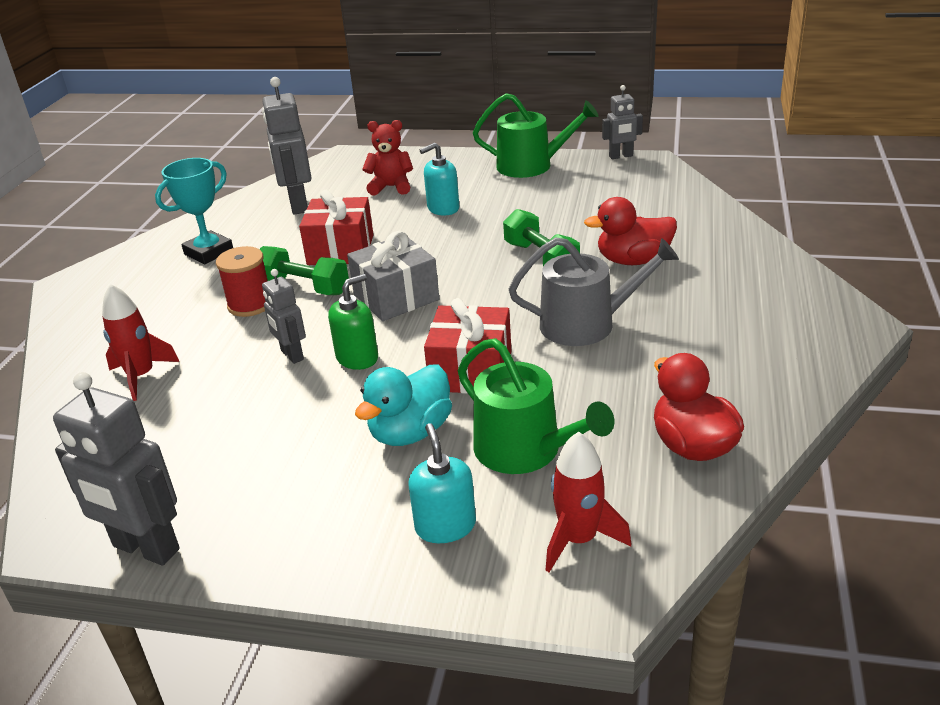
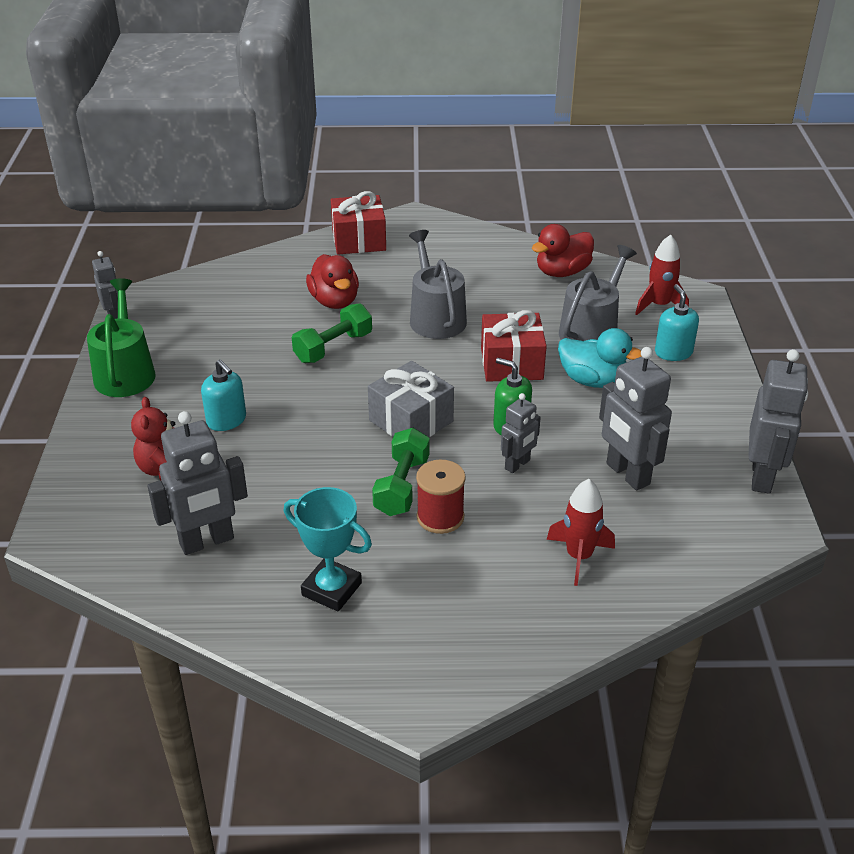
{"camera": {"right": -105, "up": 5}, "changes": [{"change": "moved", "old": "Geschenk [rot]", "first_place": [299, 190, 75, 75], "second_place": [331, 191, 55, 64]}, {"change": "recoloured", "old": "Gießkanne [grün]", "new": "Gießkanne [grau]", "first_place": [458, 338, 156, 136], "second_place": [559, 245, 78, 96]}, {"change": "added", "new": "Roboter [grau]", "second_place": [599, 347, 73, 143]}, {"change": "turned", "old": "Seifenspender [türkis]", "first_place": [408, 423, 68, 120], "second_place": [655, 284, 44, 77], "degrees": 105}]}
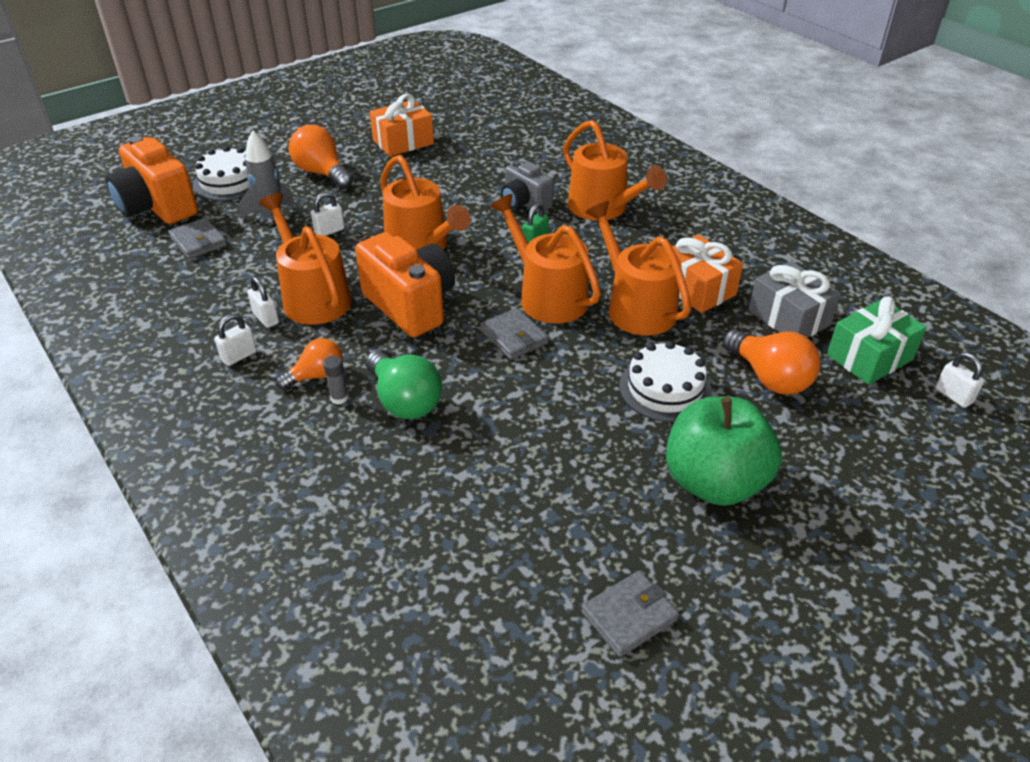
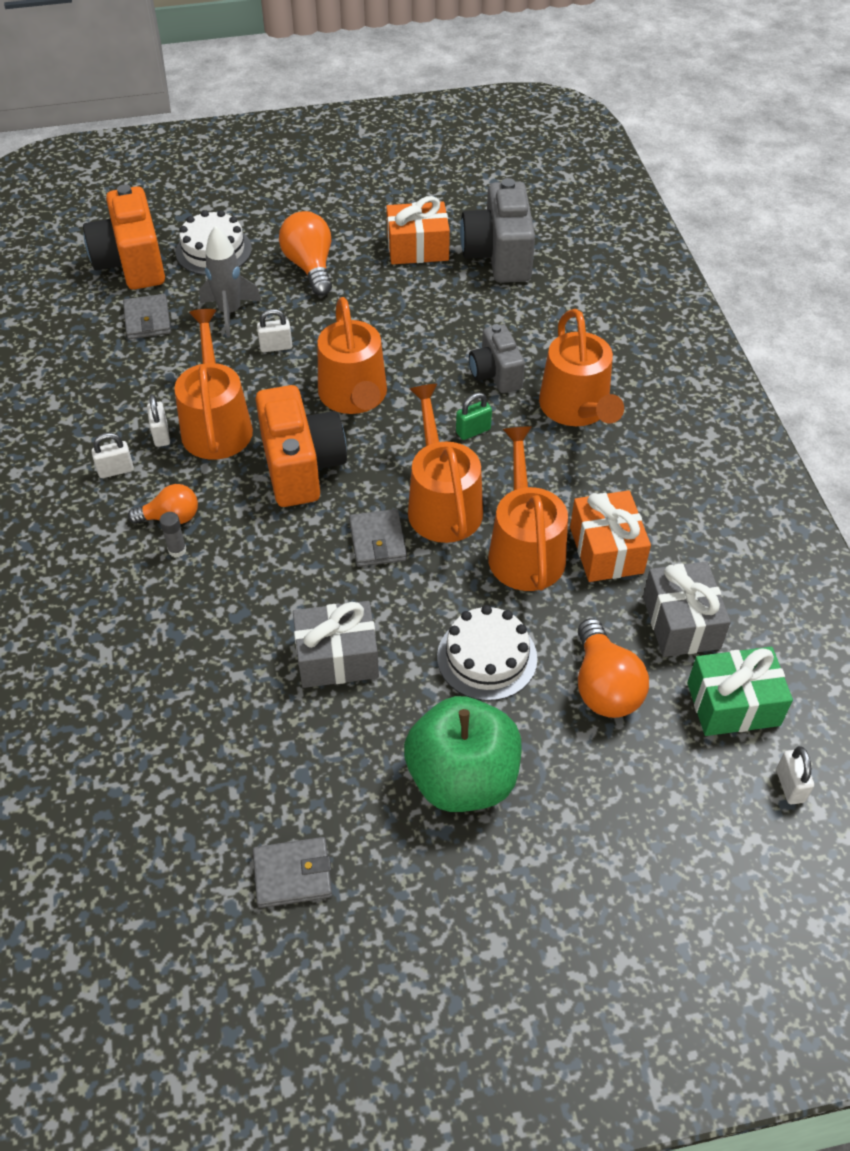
{"camera": {"right": 25, "up": 10}, "changes": [{"change": "added", "new": "Geschenk [grau]", "second_place": [293, 601, 86, 87]}, {"change": "added", "new": "Kamera [grau]", "second_place": [460, 178, 75, 105]}, {"change": "removed", "old": "Glühbirne [grün]", "first_place": [366, 351, 76, 68]}]}
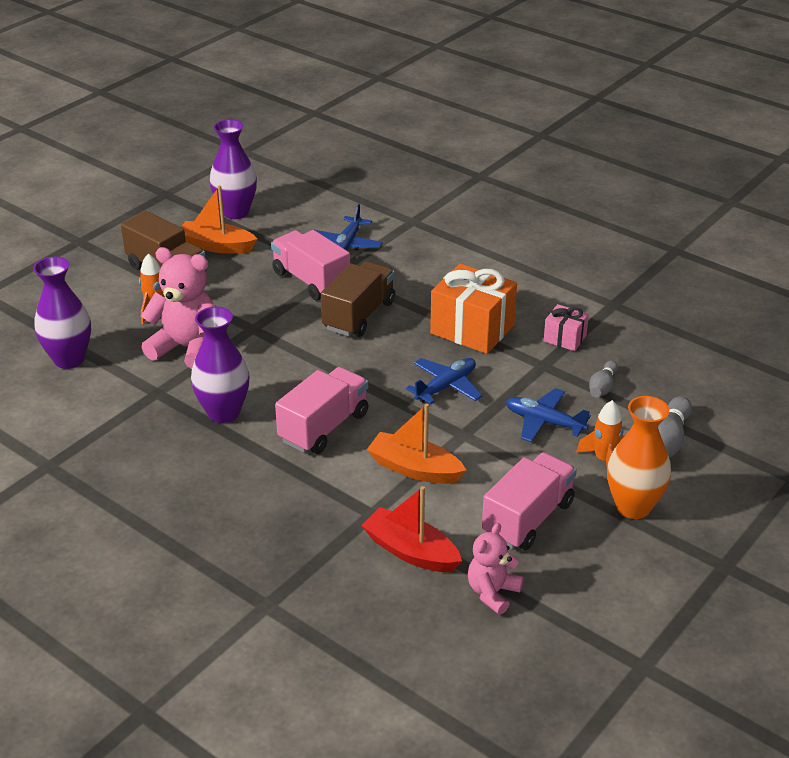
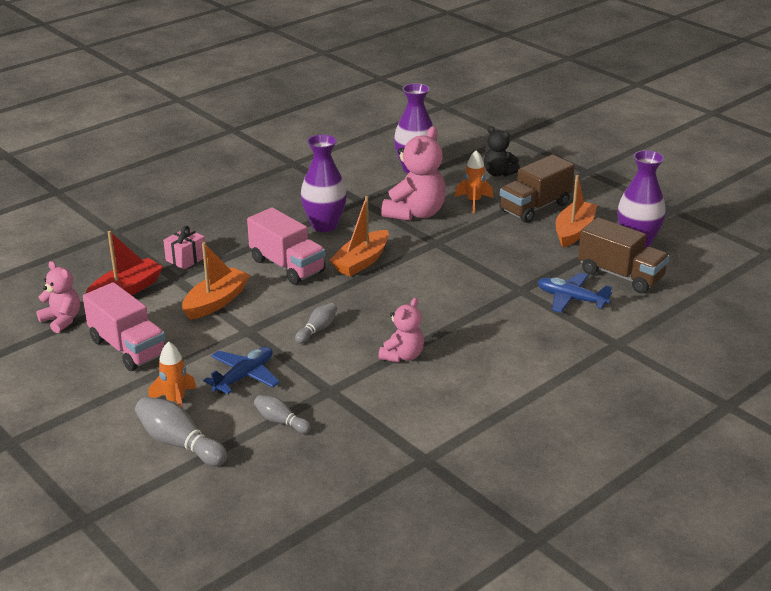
{"camera": {"right": 100, "up": -5}, "changes": [{"change": "moved", "old": "Geschenk [rosa]", "first_place": [544, 304, 45, 47], "second_place": [163, 226, 42, 44]}, {"change": "replaced", "old": "Flugzeug [blau]", "new": "Bowlingkegel [grau]", "first_place": [406, 358, 77, 46], "second_place": [295, 303, 42, 41]}, {"change": "added", "new": "Boot [orange]", "second_place": [330, 196, 59, 81]}, {"change": "replaced", "old": "Geschenk [orange]", "new": "Teddybär [rosa]", "first_place": [430, 264, 87, 90], "second_place": [378, 298, 46, 64]}, {"change": "added", "new": "Teddybär [schwarz]", "second_place": [484, 126, 36, 51]}, {"change": "moved", "old": "Lastwagen [braun]", "first_place": [321, 261, 74, 76], "second_place": [578, 217, 92, 77]}, {"change": "removed", "old": "Lastwagen [rosa]", "first_place": [271, 230, 79, 70]}, {"change": "removed", "old": "Vase [orange]", "first_place": [607, 396, 64, 123]}]}
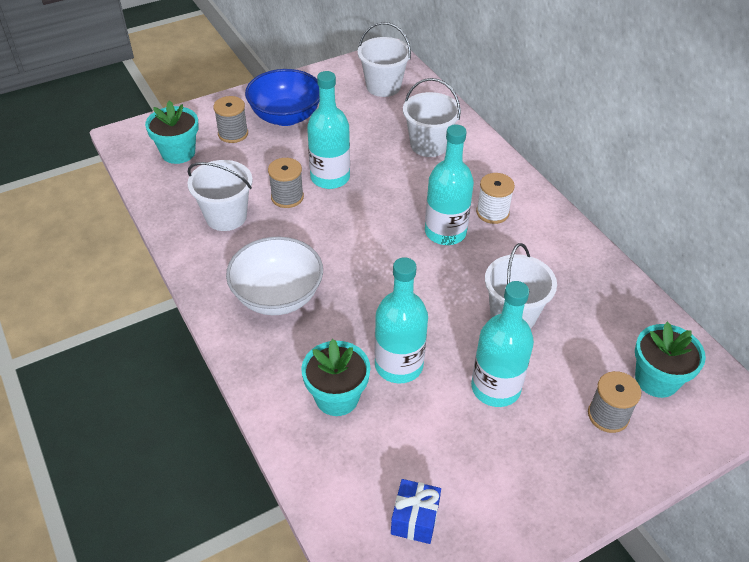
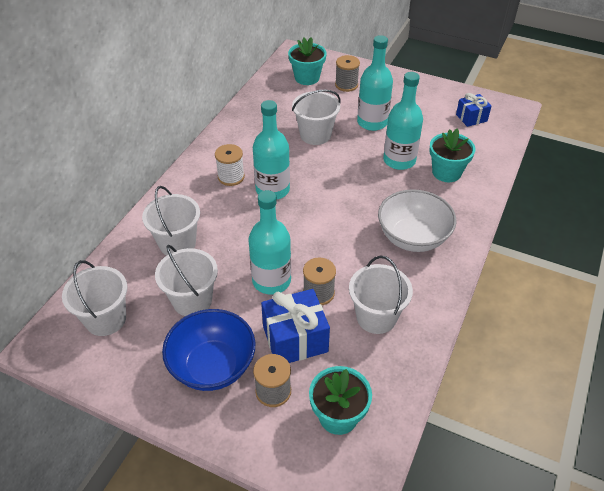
{"camera": {"right": -125, "up": 0}, "changes": [{"change": "added", "new": "Eimer [weiß]", "second_place": [155, 245, 63, 71]}, {"change": "added", "new": "Geschenk [blau]", "second_place": [261, 289, 69, 74]}]}
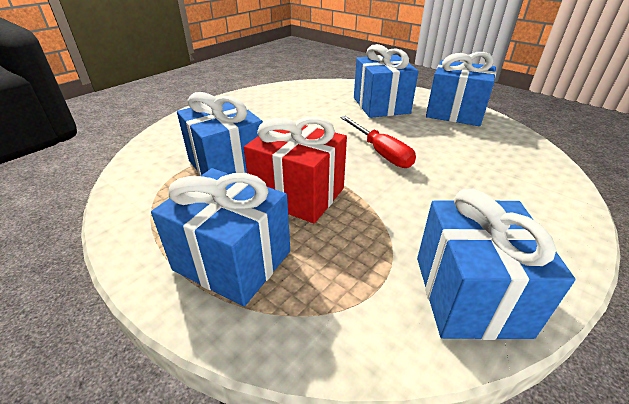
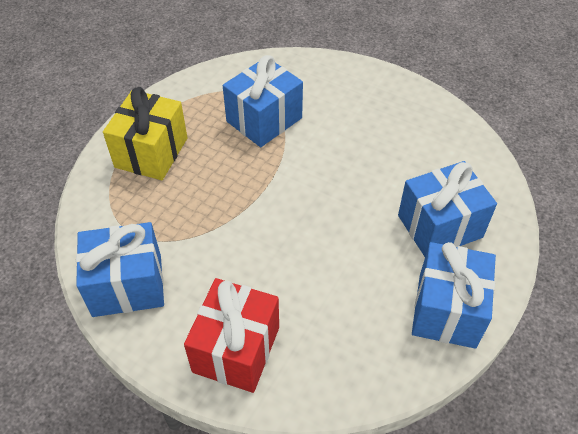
{"camera": {"right": 80, "up": 15}, "changes": [{"change": "recoloured", "old": "Geschenk [blau]", "new": "Geschenk [gelb]", "first_place": [151, 168, 139, 138], "second_place": [103, 87, 84, 93]}, {"change": "moved", "old": "Geschenk [rot]", "first_place": [244, 117, 103, 106], "second_place": [184, 278, 95, 115]}, {"change": "removed", "old": "Schraubenzieher [rot]", "first_place": [340, 116, 76, 52]}]}
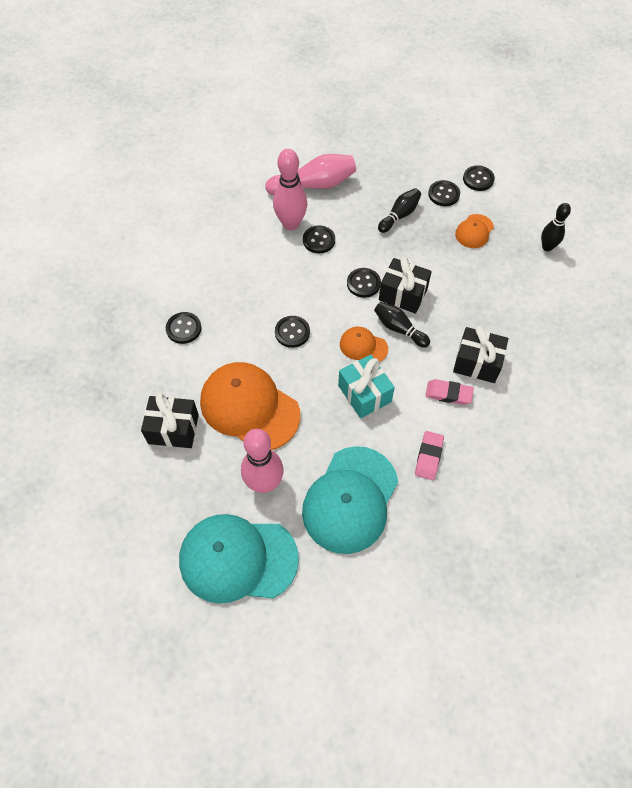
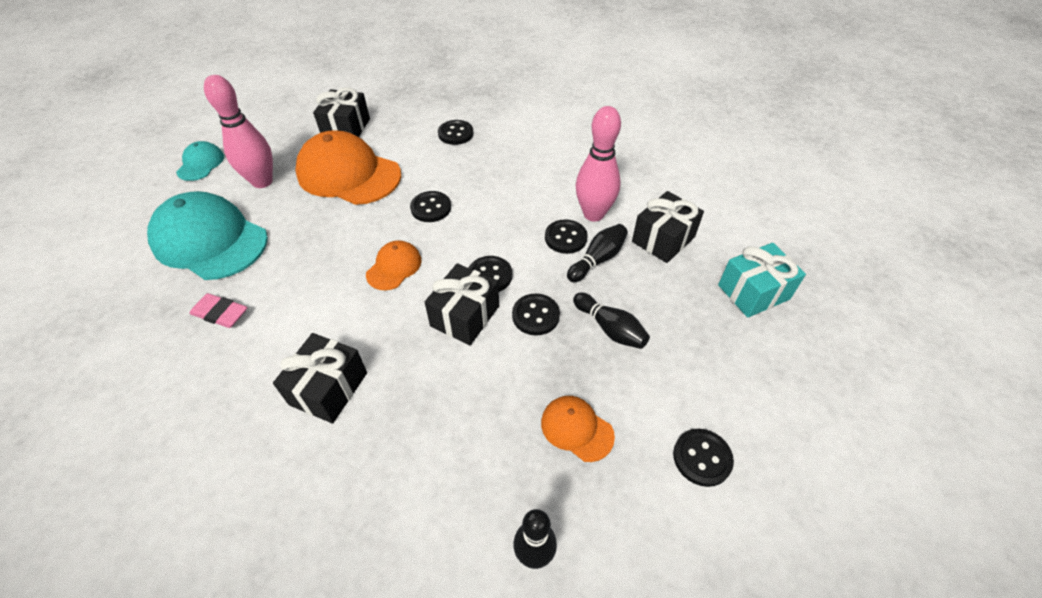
{"camera": {"right": 95, "up": -10}, "changes": [{"change": "resized", "old": "Kappe [türkis]", "first_place": [179, 514, 120, 90], "second_place": [176, 141, 48, 40], "factor": 0.49}, {"change": "turned", "old": "Kappe [orange]", "first_place": [200, 362, 100, 88], "second_place": [295, 130, 106, 75], "degrees": -105}, {"change": "moved", "old": "Knopf [schwarz]", "first_place": [428, 180, 32, 26], "second_place": [512, 294, 48, 41]}, {"change": "moved", "old": "Bowlingkegel [schwarz]", "first_place": [374, 302, 56, 46], "second_place": [567, 224, 61, 58]}, {"change": "replaced", "old": "Bowlingkegel [rosa]", "new": "Geschenk [schwarz]", "first_place": [265, 154, 91, 41], "second_place": [632, 191, 72, 72]}, {"change": "moved", "old": "Geschenk [türkis]", "first_place": [338, 355, 57, 63], "second_place": [718, 243, 88, 75]}, {"change": "removed", "old": "Radiergummi [rosa]", "first_place": [425, 379, 49, 26]}]}
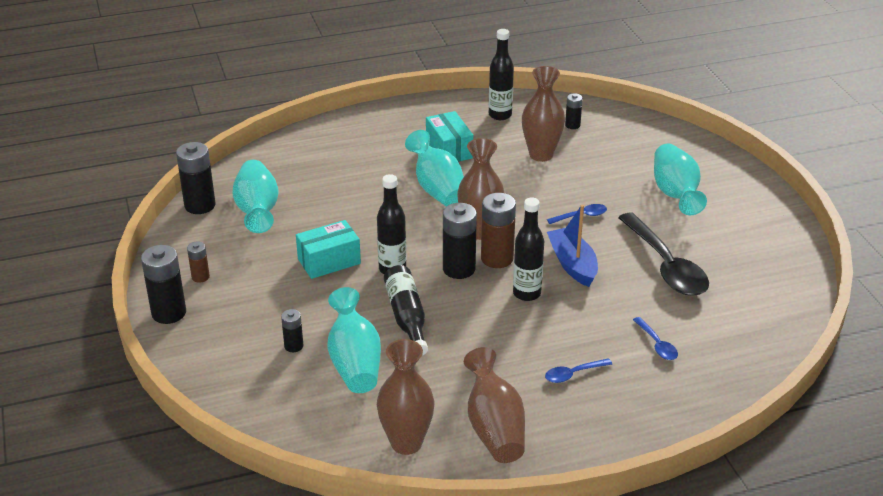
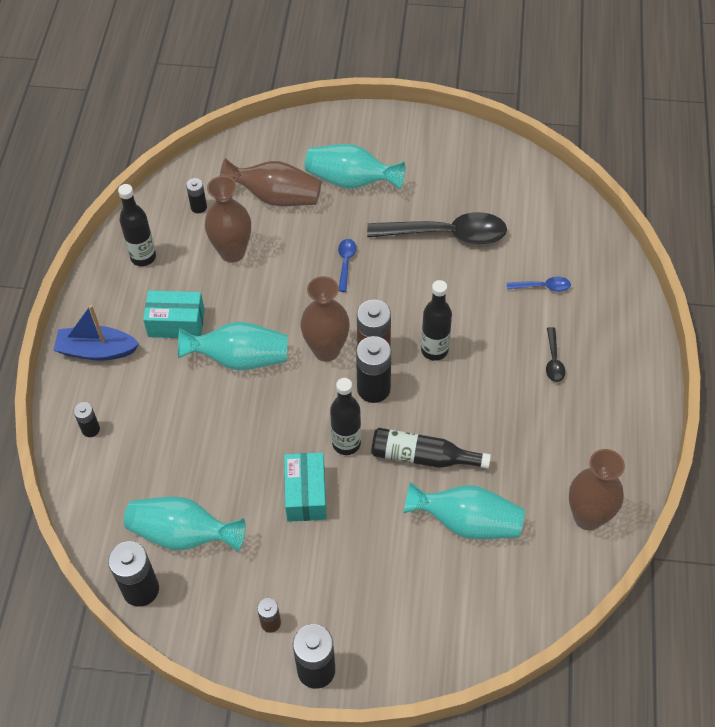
{"camera": {"right": -65, "up": 20}, "changes": [{"change": "moved", "old": "Boot [blau]", "first_place": [547, 205, 51, 82], "second_place": [54, 305, 85, 56]}, {"change": "moved", "old": "Batterie [schwarz]", "first_place": [281, 309, 22, 43], "second_place": [74, 402, 26, 35]}, {"change": "moved", "old": "Vase [braun]", "first_place": [464, 347, 61, 116], "second_place": [220, 158, 101, 48]}, {"change": "recoloured", "old": "Löffel [blau]", "new": "Löffel [schwarz]", "first_place": [545, 358, 67, 25], "second_place": [546, 327, 19, 55]}]}
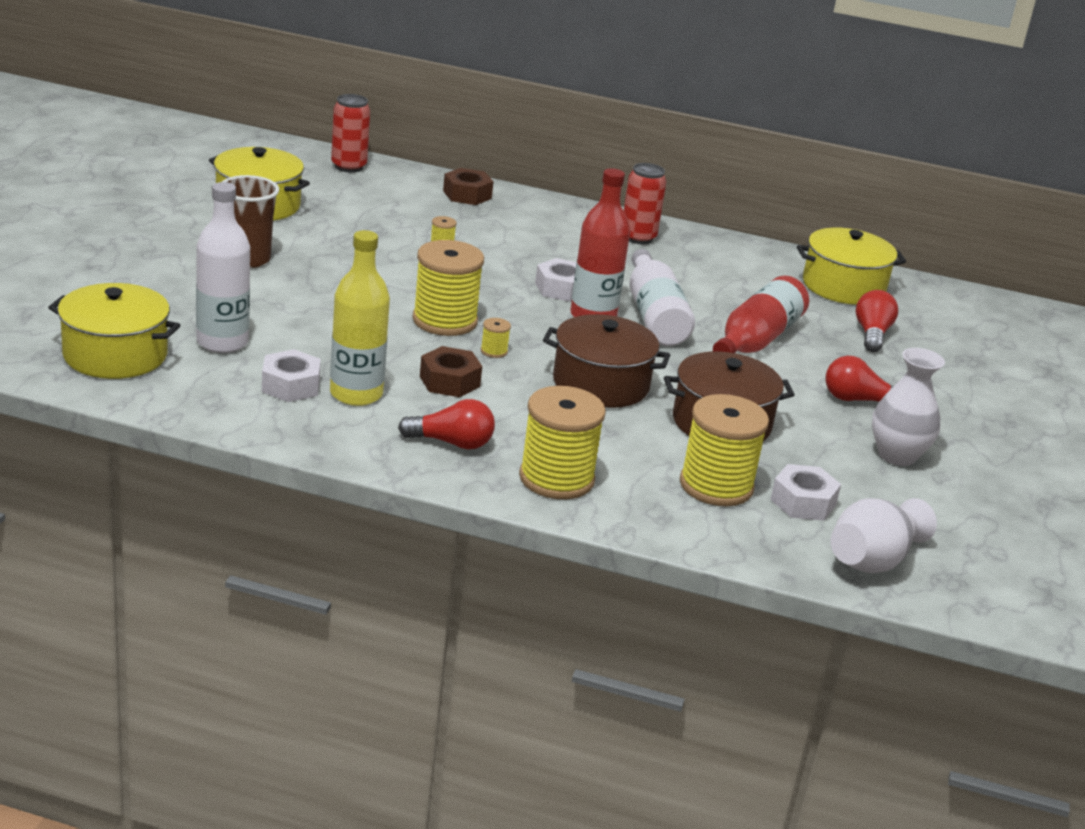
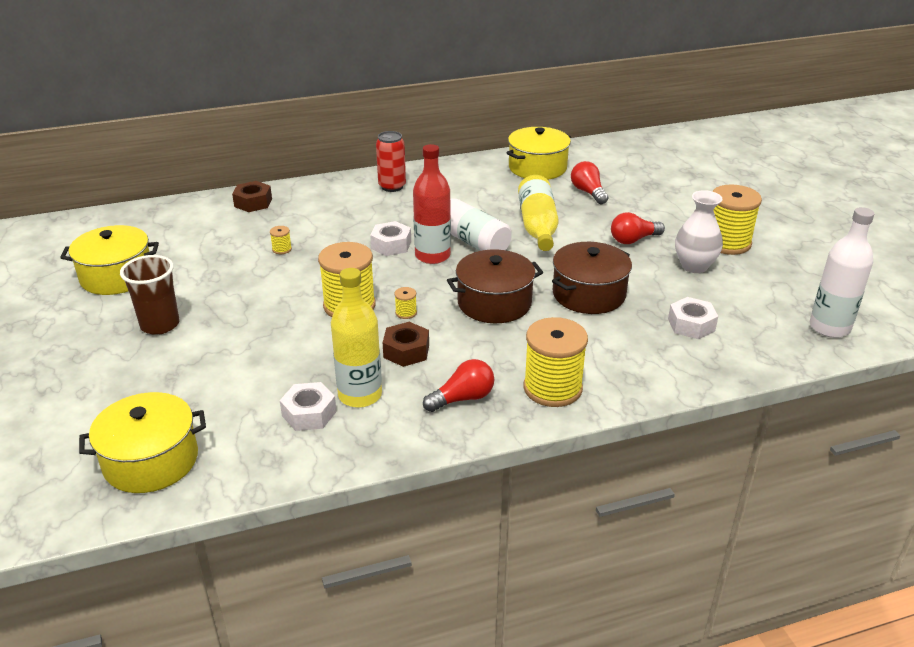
{"camera": {"right": -30, "up": 5}, "changes": [{"change": "recoloured", "old": "Flasche [rot]", "new": "Flasche [gelb]", "first_place": [713, 276, 96, 77], "second_place": [518, 175, 41, 76]}, {"change": "moved", "old": "Garnrolle [gelb]", "first_place": [680, 394, 89, 112], "second_place": [712, 184, 50, 71]}, {"change": "moved", "old": "Flasche [weiß]", "first_place": [196, 182, 54, 171], "second_place": [810, 207, 64, 131]}, {"change": "removed", "old": "Dose [rot]", "first_place": [331, 94, 39, 79]}, {"change": "removed", "old": "Vase [weiß]", "first_place": [831, 498, 106, 75]}]}
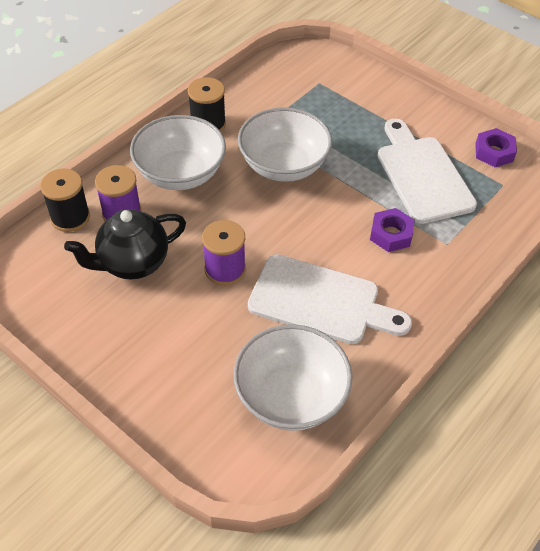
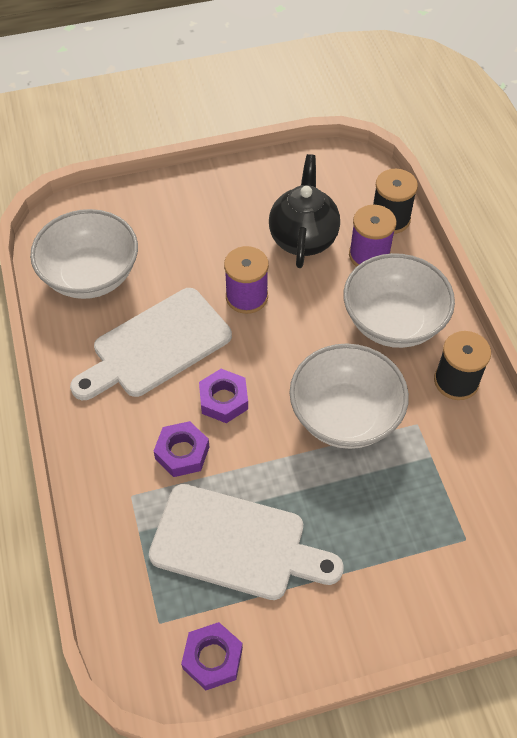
{"camera": {"right": 125, "up": 5}, "changes": [{"change": "added", "new": "Sechskantmutter [lila]", "second_place": [199, 369, 49, 54]}]}
